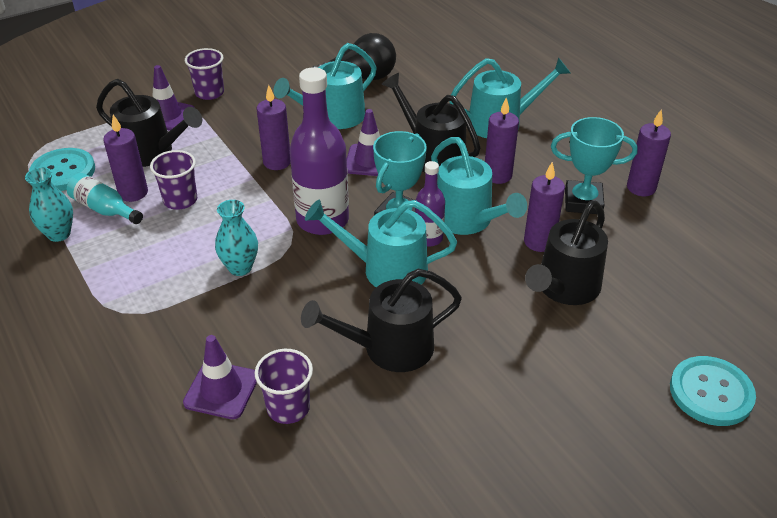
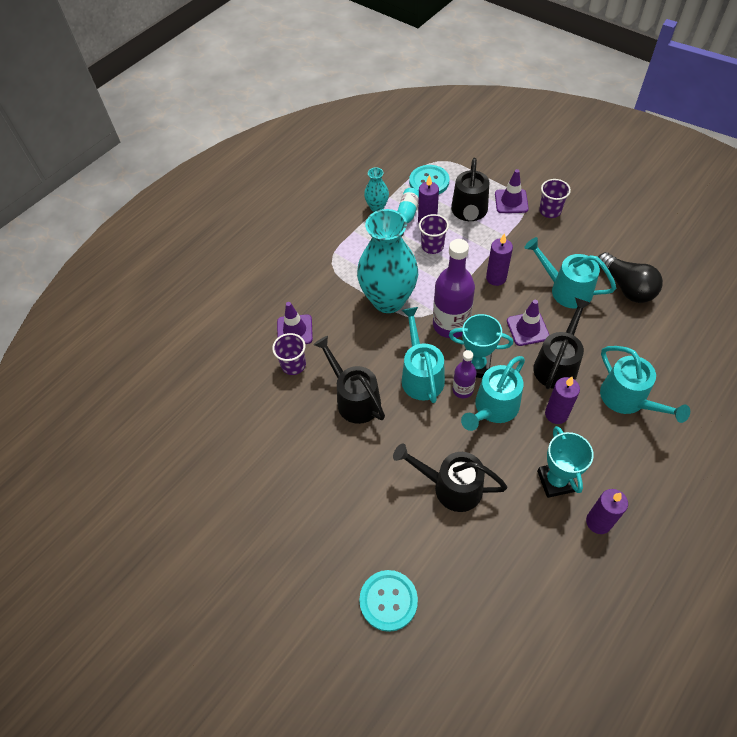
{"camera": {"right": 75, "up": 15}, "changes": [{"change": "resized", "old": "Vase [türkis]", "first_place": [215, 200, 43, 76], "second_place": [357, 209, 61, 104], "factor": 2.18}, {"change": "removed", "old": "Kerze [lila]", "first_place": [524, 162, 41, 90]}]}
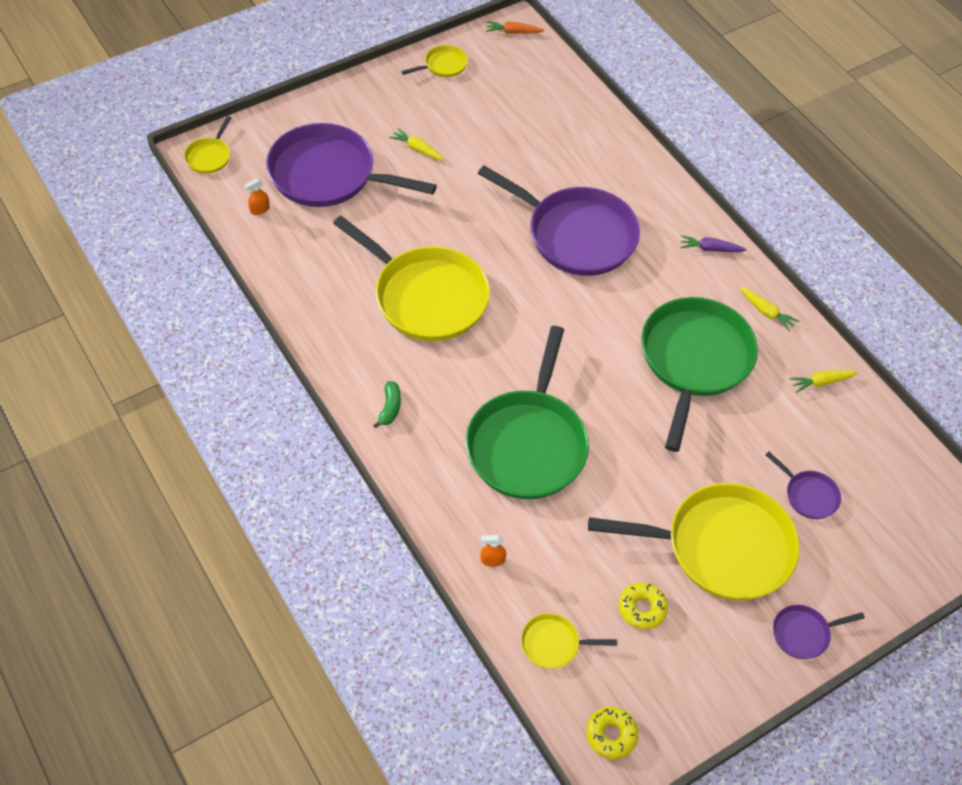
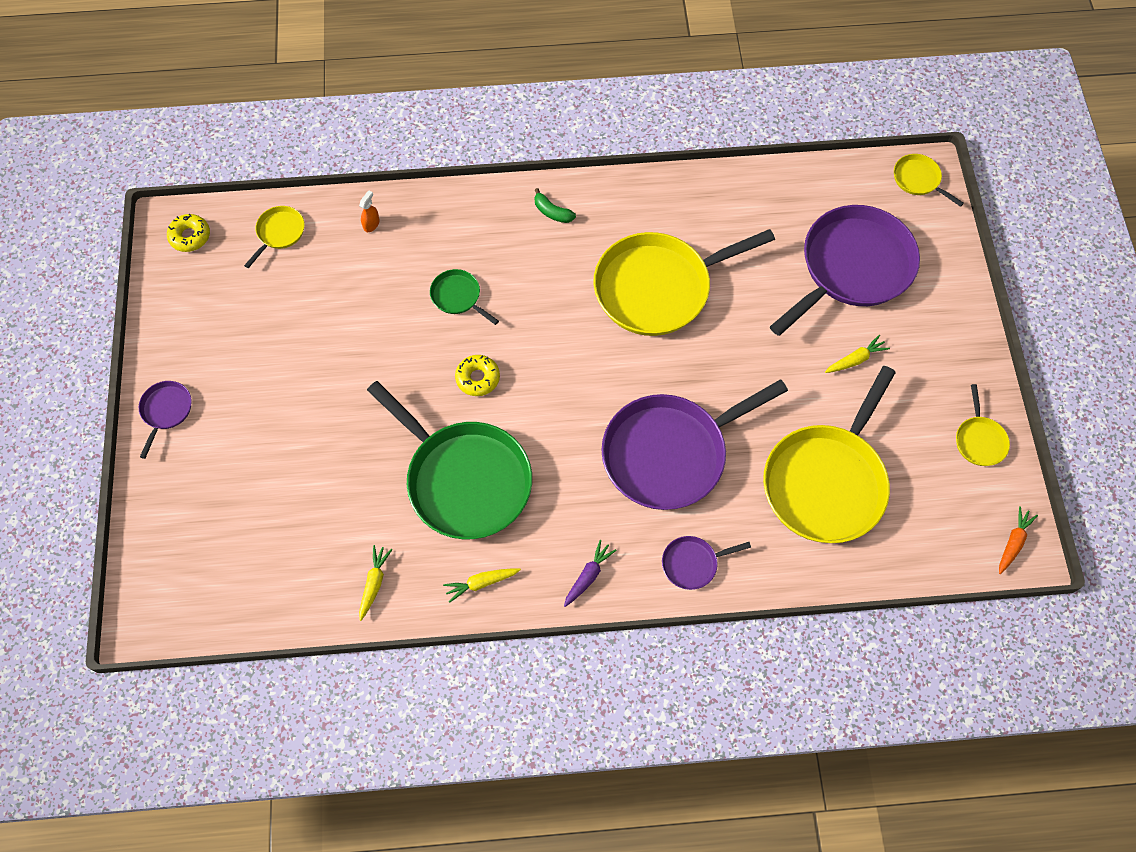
{"camera": {"right": 120, "up": 10}, "changes": [{"change": "resized", "old": "Pfanne [grün]", "first_place": [466, 326, 123, 173], "second_place": [430, 269, 69, 56], "factor": 0.43}, {"change": "moved", "old": "Donut [gelb]", "first_place": [619, 582, 49, 48], "second_place": [455, 355, 45, 41]}, {"change": "moved", "old": "Pfanne [lila]", "first_place": [766, 452, 75, 67], "second_place": [662, 536, 89, 54]}, {"change": "moved", "old": "Pfanne [gelb]", "first_place": [588, 483, 212, 117], "second_place": [763, 366, 133, 177]}, {"change": "removed", "old": "Sprühflasche [orange]", "first_place": [244, 178, 26, 37]}]}
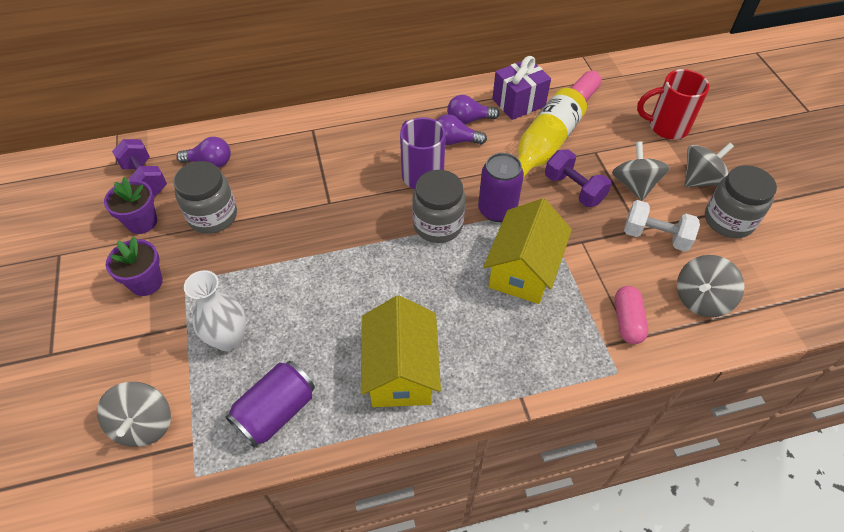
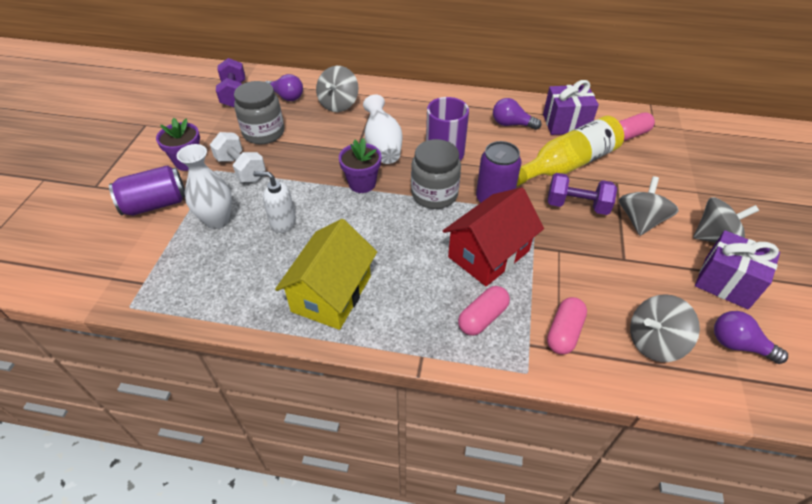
{"camera": {"right": 25, "up": -5}, "changes": [{"change": "moved", "old": "Dose [lila]", "first_place": [225, 361, 90, 87], "second_place": [109, 165, 76, 51]}, {"change": "moved", "old": "Hantel [weiß]", "first_place": [624, 200, 76, 52], "second_place": [210, 132, 56, 50]}, {"change": "added", "new": "Seifenspender [weiß]", "second_place": [253, 171, 43, 62]}, {"change": "moved", "old": "Kreisel [grau]", "first_place": [97, 382, 74, 65], "second_place": [316, 66, 43, 46]}, {"change": "moved", "old": "Blumentopf [lila]", "first_place": [104, 177, 53, 57], "second_place": [339, 138, 42, 55]}, {"change": "added", "new": "Vase [weiß]", "second_place": [363, 95, 40, 69]}, {"change": "recoloured", "old": "Haus [gelb]", "new": "Haus [rot]", "first_place": [483, 198, 89, 106], "second_place": [443, 187, 101, 99]}, {"change": "added", "new": "Kapsel [rosa]", "second_place": [458, 286, 52, 50]}, {"change": "turned", "old": "Hantel [lila]", "first_place": [545, 149, 66, 58], "second_place": [548, 173, 69, 42], "degrees": -60}, {"change": "replaced", "old": "Einmachglas [grau]", "new": "Geschenk [lila]", "first_place": [705, 165, 72, 73], "second_place": [695, 230, 85, 79]}, {"change": "moved", "old": "Glühbirne [lila]", "first_place": [436, 114, 51, 31], "second_place": [714, 311, 74, 53]}, {"change": "removed", "old": "Tasse [rot]", "first_place": [637, 69, 73, 70]}]}
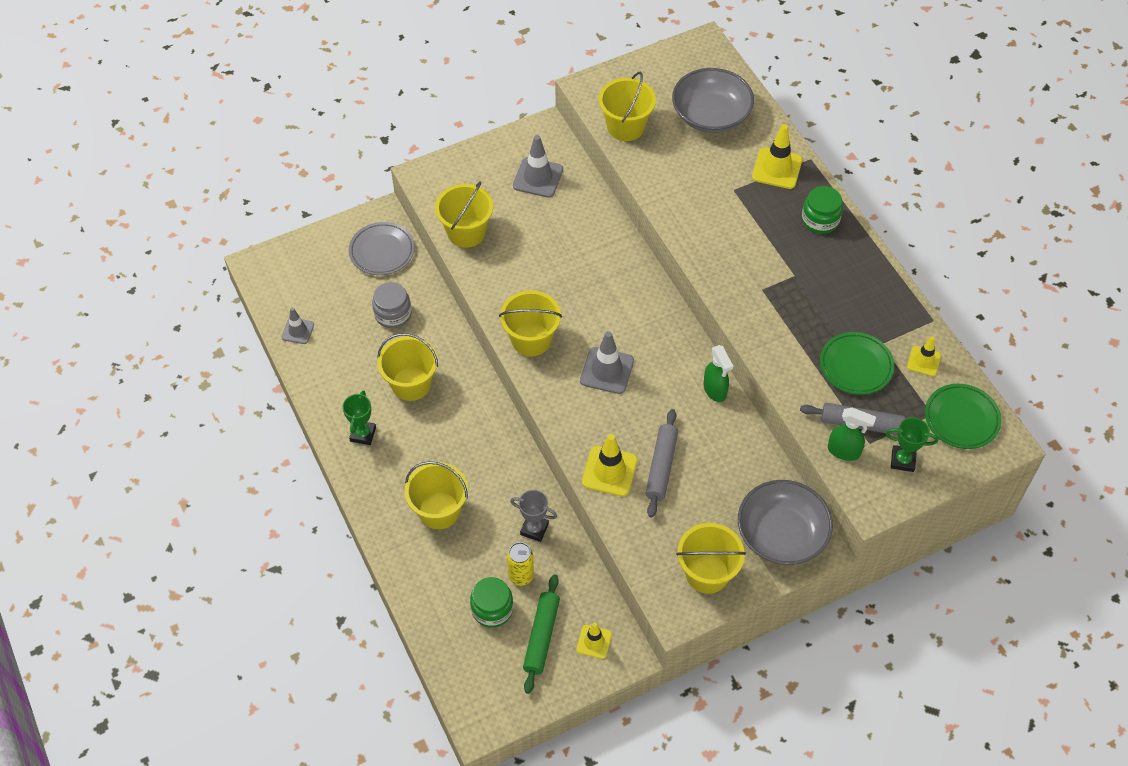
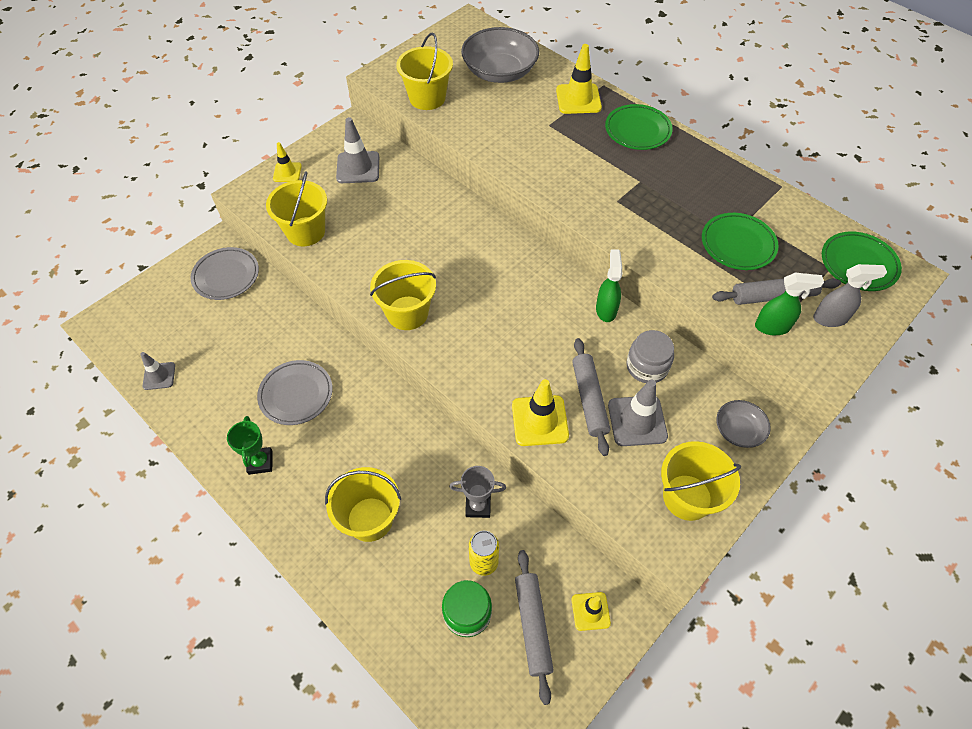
{"camera": {"right": -20, "up": 0}, "changes": [{"change": "replaced", "old": "Eimer [gelb]", "new": "Teller [grau]", "first_place": [377, 333, 61, 68], "second_place": [257, 360, 76, 65]}, {"change": "moved", "old": "Leitkegel [gelb]", "first_place": [907, 336, 34, 40], "second_place": [273, 142, 29, 40]}, {"change": "recoloured", "old": "Nudelholz [grün]", "new": "Nudelholz [grau]", "first_place": [523, 574, 37, 120], "second_place": [515, 550, 39, 155]}, {"change": "turned", "old": "Sprühflasche [grün]", "first_place": [704, 345, 29, 57], "second_place": [596, 249, 27, 73], "degrees": -135}, {"change": "replaced", "old": "Einmachglas [grün]", "new": "Teller [grün]", "first_place": [802, 186, 41, 48], "second_place": [605, 104, 68, 46]}, {"change": "moved", "old": "Leitkegel [grau]", "first_place": [580, 331, 54, 63], "second_place": [608, 380, 60, 66]}, {"change": "moved", "old": "Einmachglas [grau]", "first_place": [372, 282, 40, 46], "second_place": [627, 330, 47, 53]}, {"change": "resized", "old": "Schüssel [grau]", "first_place": [738, 480, 95, 85], "second_place": [716, 400, 55, 48], "factor": 0.52}, {"change": "replaced", "old": "Pokal [grün]", "new": "Sprühflasche [grau]", "first_place": [886, 417, 52, 55], "second_place": [813, 264, 74, 63]}]}
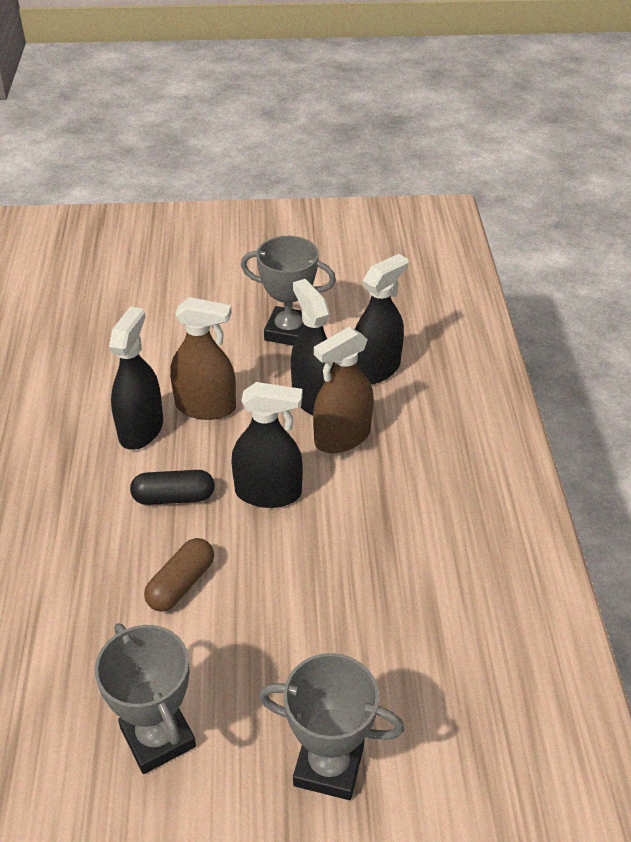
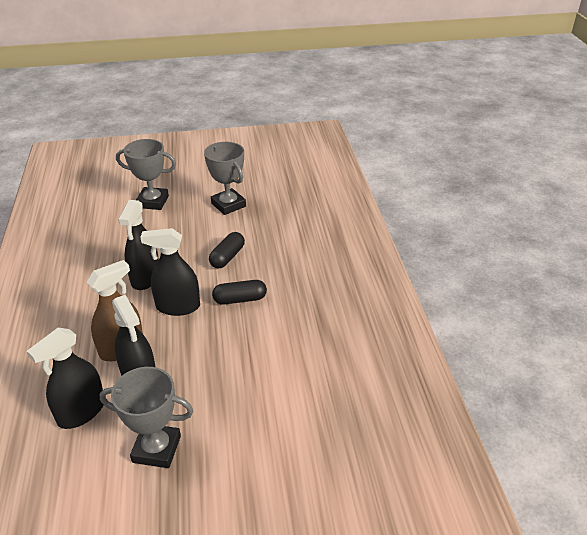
{"camera": {"right": 175, "up": -5}, "changes": [{"change": "moved", "old": "Sprühflasche [schwarz]", "first_place": [109, 306, 54, 144], "second_place": [118, 200, 41, 90]}, {"change": "recoloured", "old": "Kapsel [braun]", "new": "Kapsel [schwarz]", "first_place": [144, 538, 70, 73], "second_place": [209, 232, 36, 37]}, {"change": "removed", "old": "Sprühflasche [braun]", "first_place": [170, 297, 66, 123]}]}
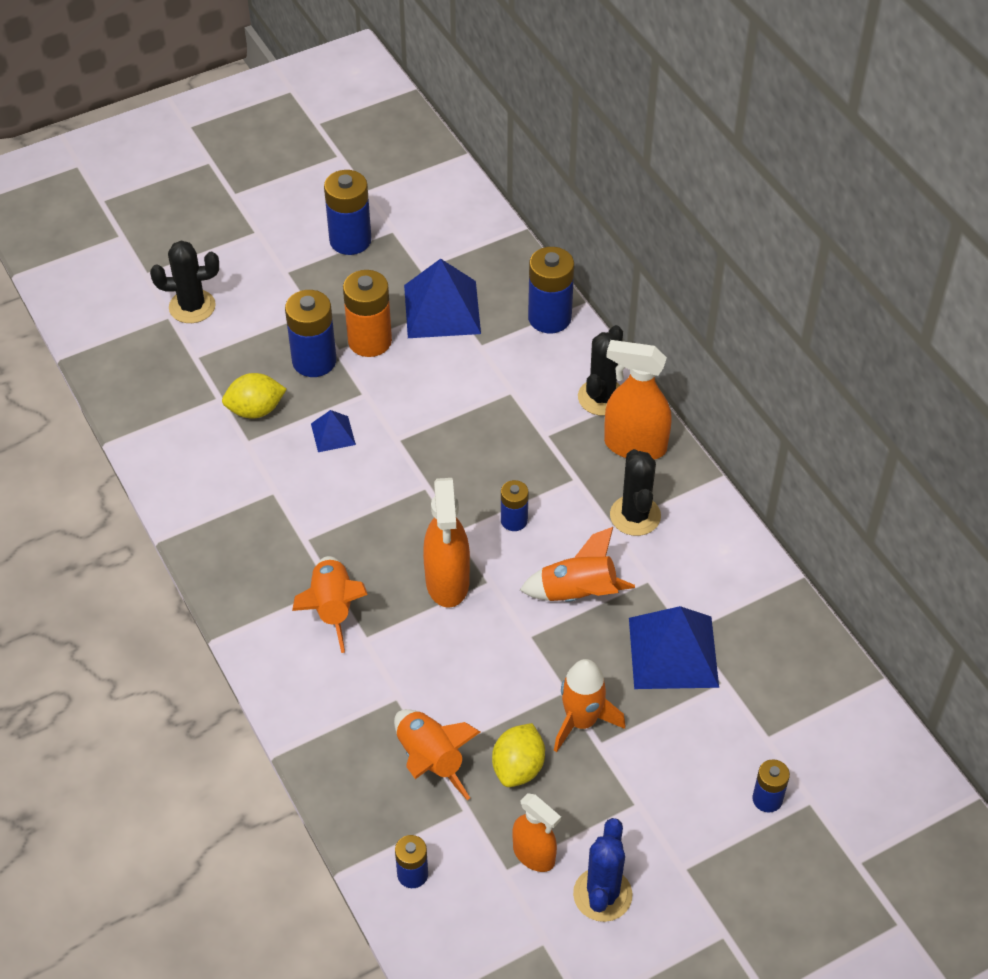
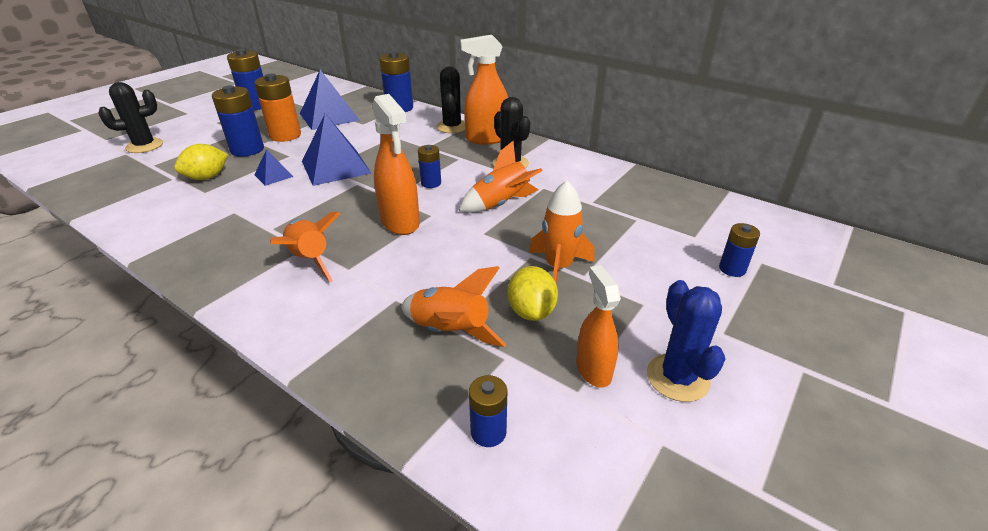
{"camera": {"right": -25, "up": -15}, "changes": [{"change": "moved", "old": "Pyramide [blau]", "first_place": [629, 606, 90, 83], "second_place": [302, 114, 69, 72]}, {"change": "turned", "old": "Sprühflasche [orange]", "first_place": [512, 793, 49, 79], "second_place": [576, 265, 45, 123], "degrees": -120}]}
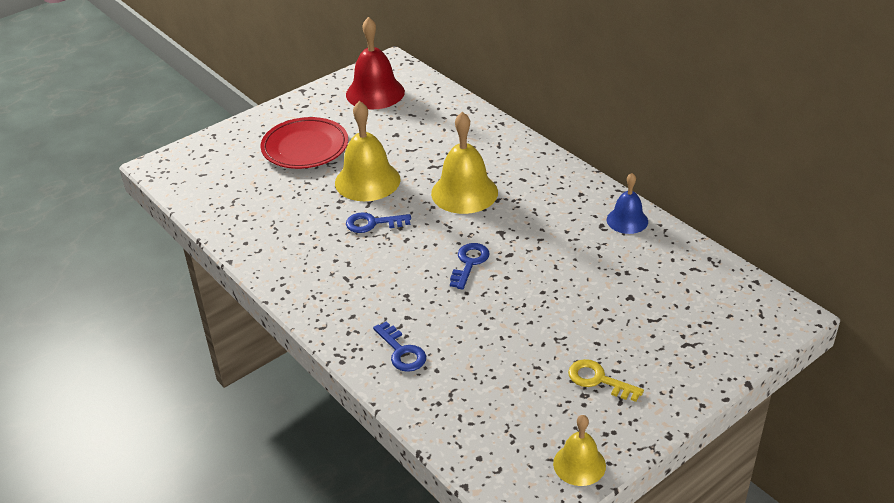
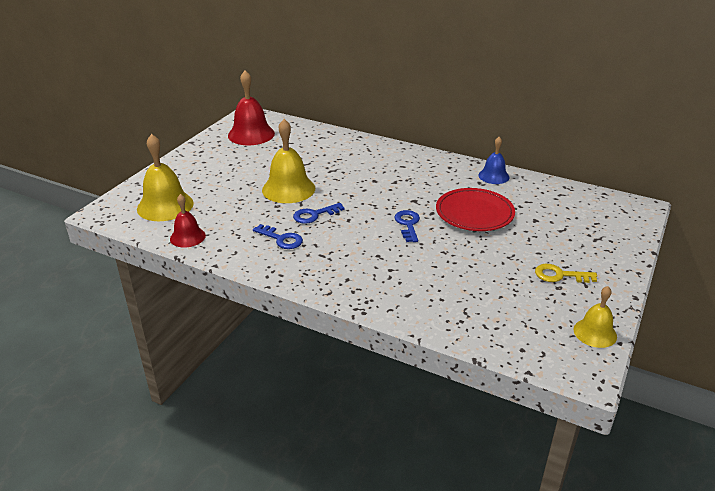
{"camera": {"right": -25, "up": -5}, "changes": [{"change": "moved", "old": "Glocke [gelb]", "first_place": [431, 112, 67, 102], "second_place": [137, 134, 57, 87]}, {"change": "added", "new": "Glocke [rot]", "second_place": [170, 194, 36, 53]}, {"change": "moved", "old": "Schlüssel [blau]", "first_place": [373, 321, 53, 51], "second_place": [253, 224, 50, 25]}, {"change": "moved", "old": "Teller [rot]", "first_place": [260, 117, 88, 52], "second_place": [436, 188, 79, 43]}]}
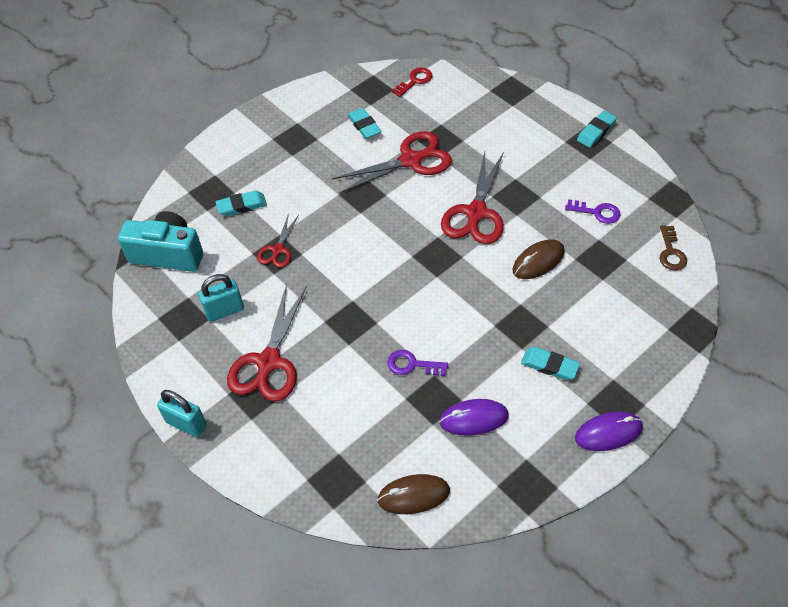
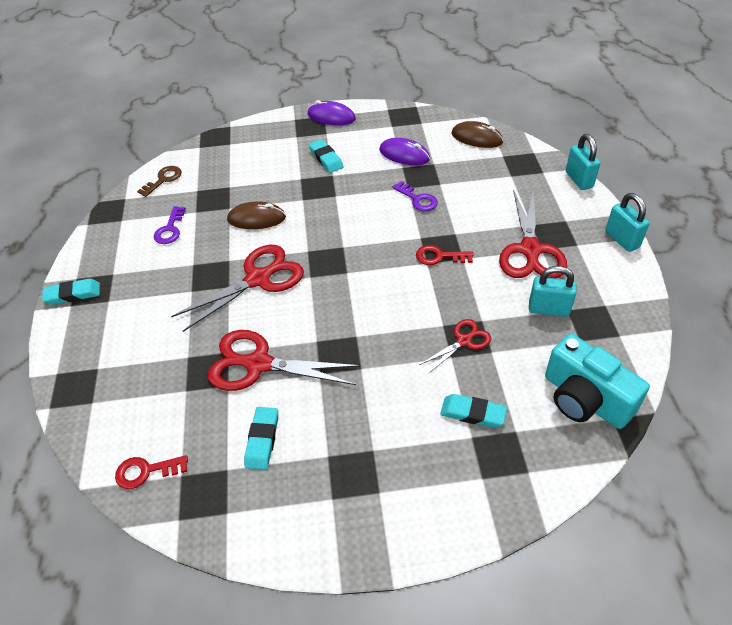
{"camera": {"right": -145, "up": -5}, "changes": [{"change": "turned", "old": "Schlüssel [lila]", "first_place": [565, 199, 55, 25], "second_place": [154, 206, 32, 38], "degrees": -135}, {"change": "added", "new": "Schlüssel [rot]", "second_place": [416, 245, 57, 20]}, {"change": "turned", "old": "Schere [rot]", "first_place": [227, 283, 80, 119], "second_place": [499, 188, 68, 90], "degrees": 135}, {"change": "added", "new": "Vorhängeschloss [türkis]", "second_place": [566, 134, 34, 56]}]}
